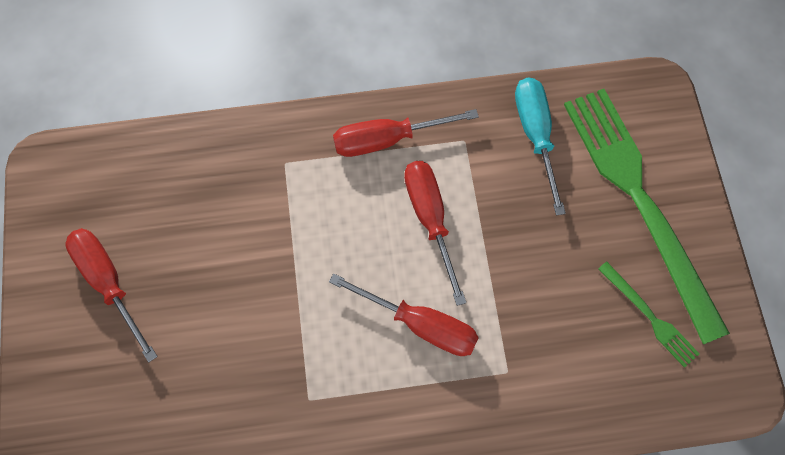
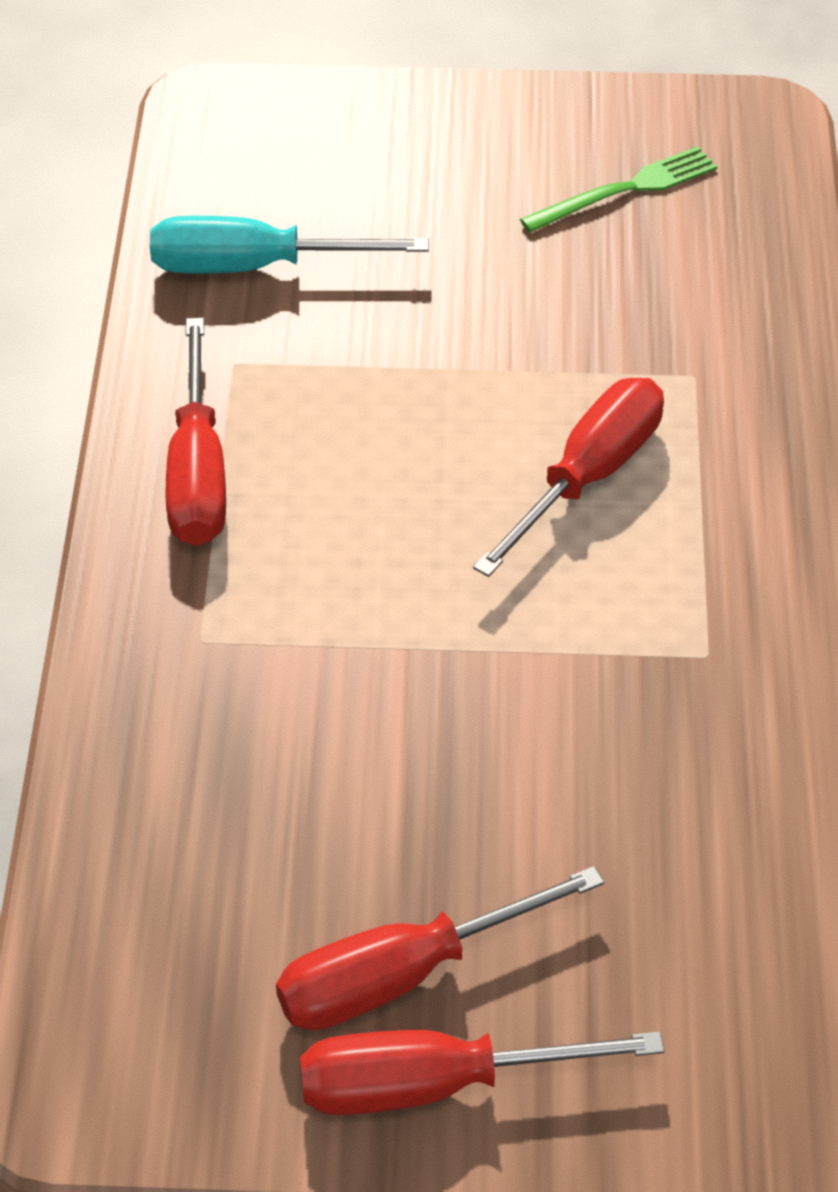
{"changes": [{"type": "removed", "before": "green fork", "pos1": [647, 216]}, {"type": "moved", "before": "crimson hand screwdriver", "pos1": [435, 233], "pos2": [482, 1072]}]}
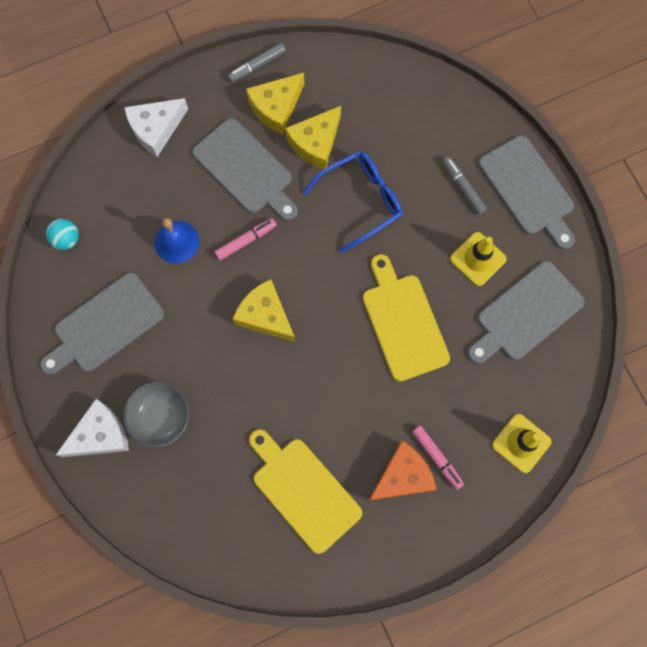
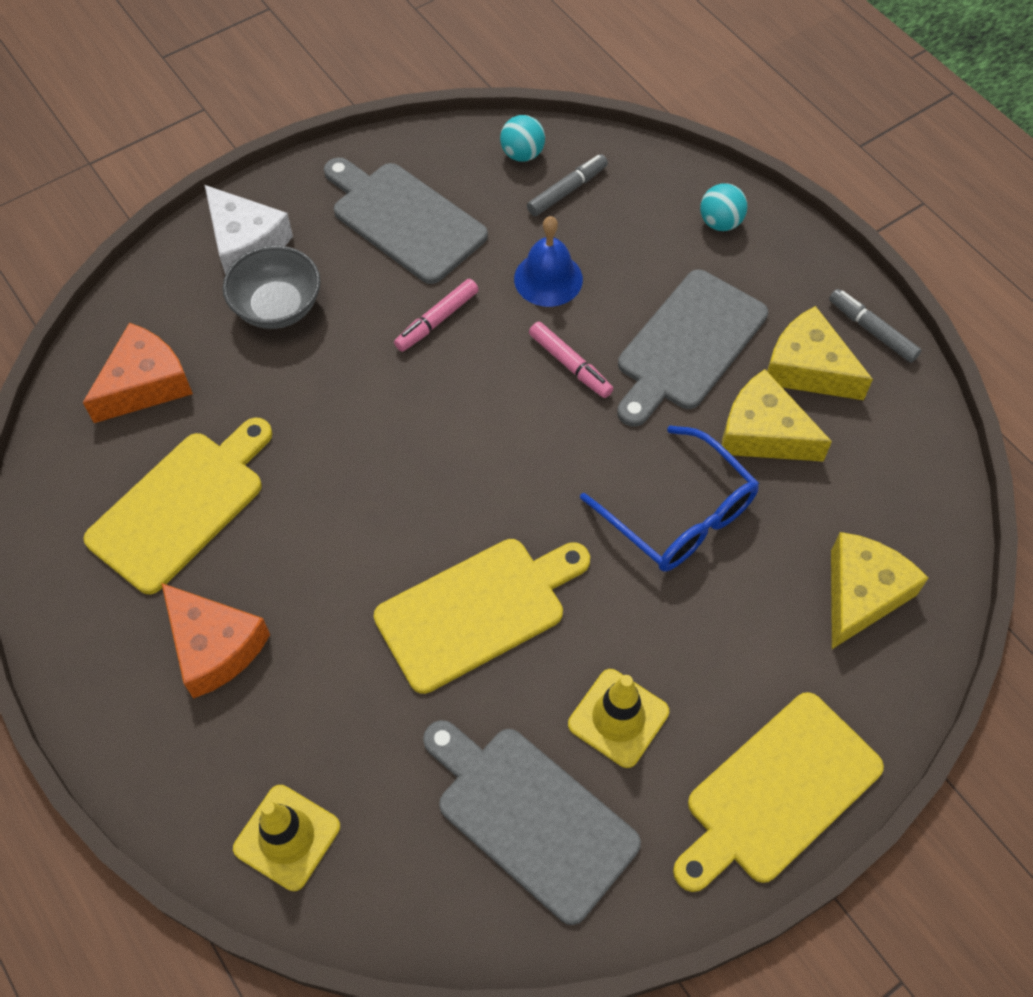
{"changes": [{"type": "added", "after": "orange-coloured piece of cheese", "pos2": [138, 373]}, {"type": "moved", "before": "bright yellow piece of cheese", "pos1": [264, 310], "pos2": [879, 590]}, {"type": "moved", "before": "rose-pink felt pen", "pos1": [438, 458], "pos2": [436, 315]}, {"type": "moved", "before": "gray felt pen", "pos1": [464, 186], "pos2": [567, 185]}, {"type": "replaced", "before": "snow-white piece of cheese", "after": "turquoise play ball", "pos1": [156, 127], "pos2": [723, 207]}, {"type": "recoloured", "before": "gray chopping board", "after": "bright yellow chopping board", "pos1": [526, 192], "pos2": [778, 792]}]}
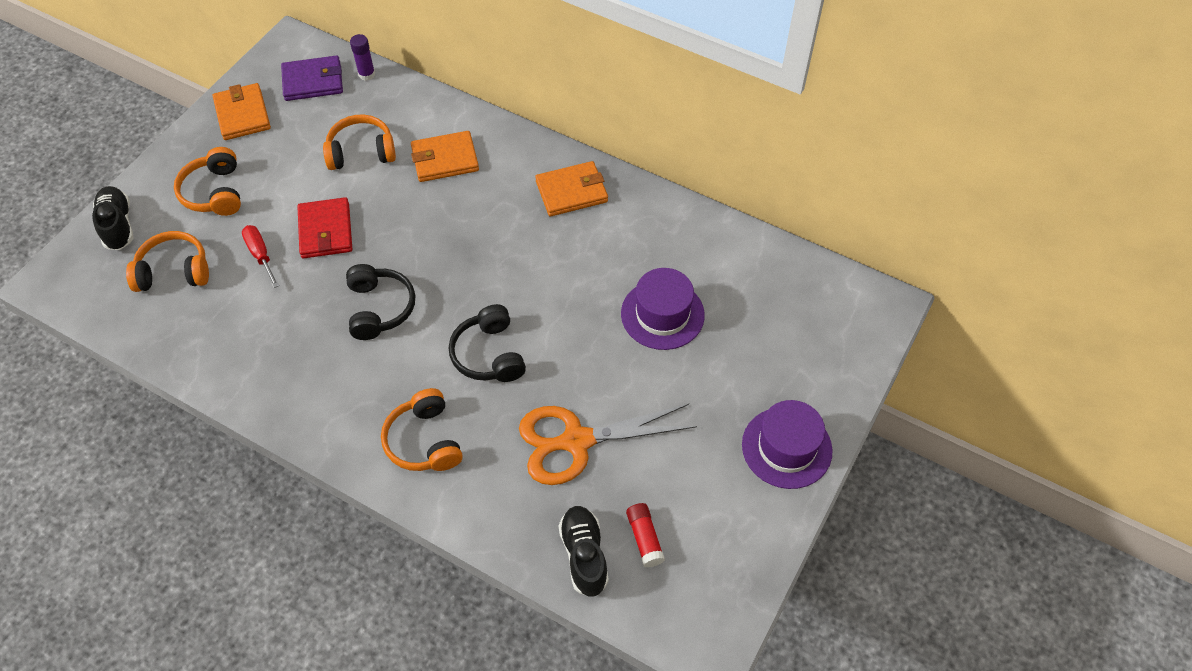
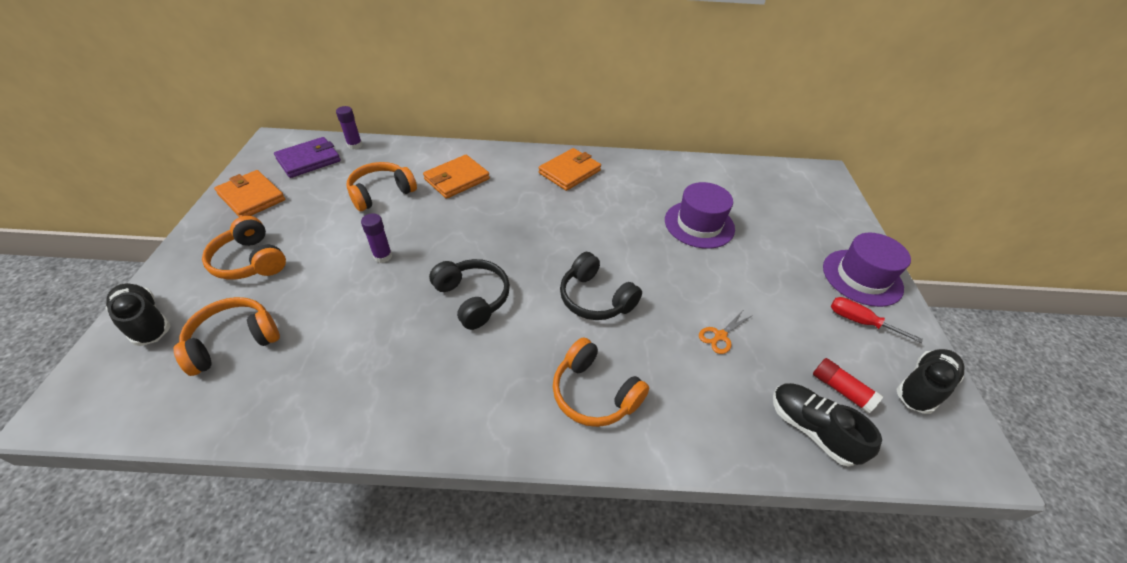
{"changes": [{"type": "added", "after": "black shoe", "pos2": [930, 381]}, {"type": "moved", "before": "crimson hand screwdriver", "pos1": [260, 256], "pos2": [877, 320]}, {"type": "replaced", "before": "crimson wallet", "after": "royal purple glue stick", "pos1": [324, 227], "pos2": [376, 238]}, {"type": "resized", "before": "orange-coloured shears", "pos1": [608, 444], "pos2": [725, 332], "scale": 0.4}]}
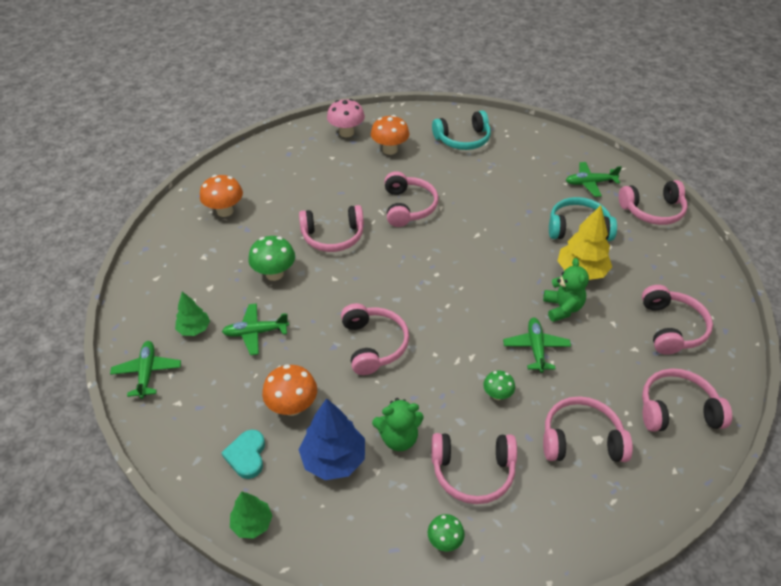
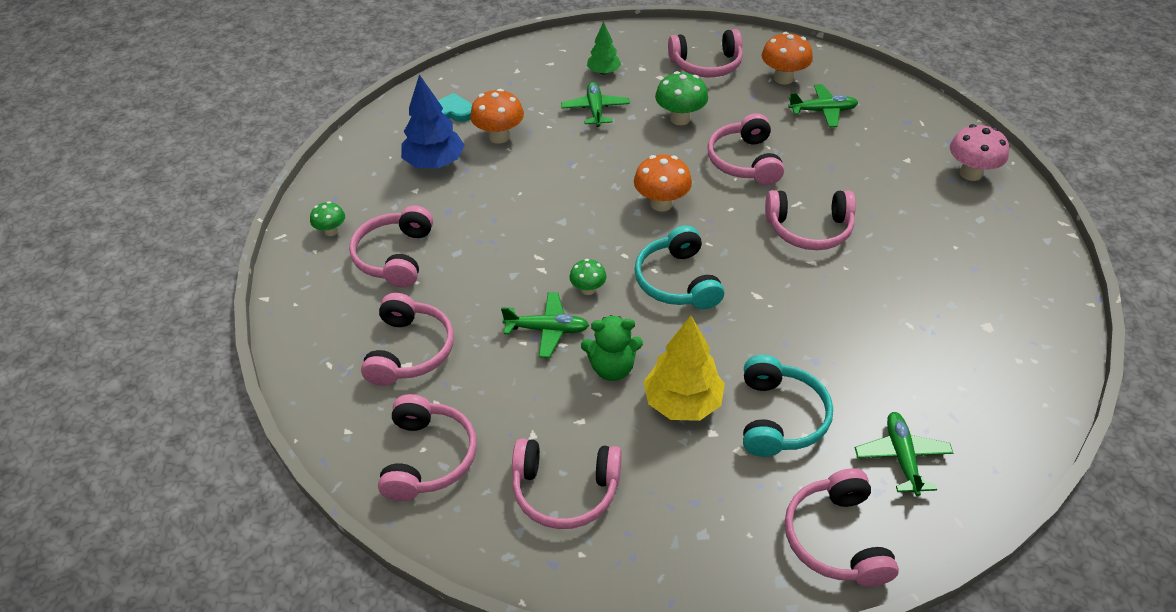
{"changes": [{"type": "removed", "before": "green fir tree", "pos1": [251, 515]}, {"type": "removed", "before": "green teddy bear", "pos1": [398, 424]}, {"type": "moved", "before": "green toy plane", "pos1": [145, 370], "pos2": [823, 105]}, {"type": "moved", "before": "rose-pink headset", "pos1": [375, 339], "pos2": [705, 53]}, {"type": "moved", "before": "orange-coloured mushroom", "pos1": [390, 135], "pos2": [663, 183]}, {"type": "moved", "before": "turquoise headset", "pos1": [461, 130], "pos2": [679, 267]}, {"type": "moved", "before": "green mushroom", "pos1": [499, 385], "pos2": [587, 277]}]}
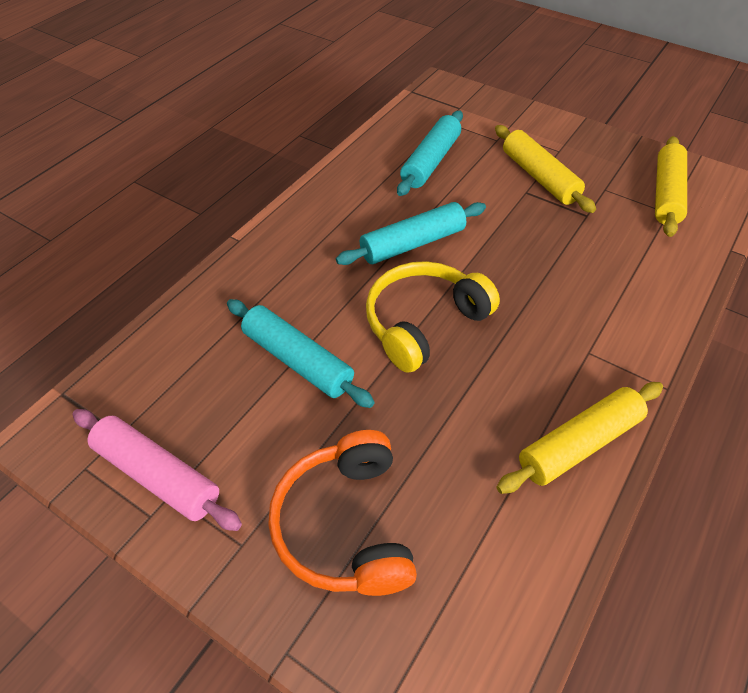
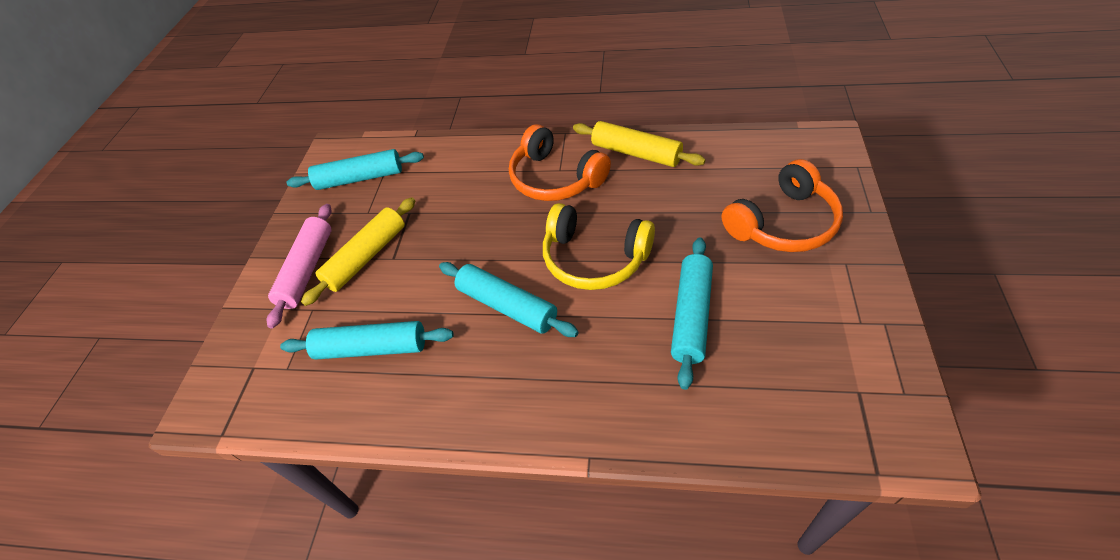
{"changes": [{"type": "added", "after": "orange-coloured headset", "pos2": [560, 162]}, {"type": "moved", "before": "rose-pink pastry roller", "pos1": [157, 470], "pos2": [299, 266]}, {"type": "recoloured", "before": "bright yellow pastry roller", "after": "turquoise pastry roller", "pos1": [671, 186], "pos2": [355, 169]}]}
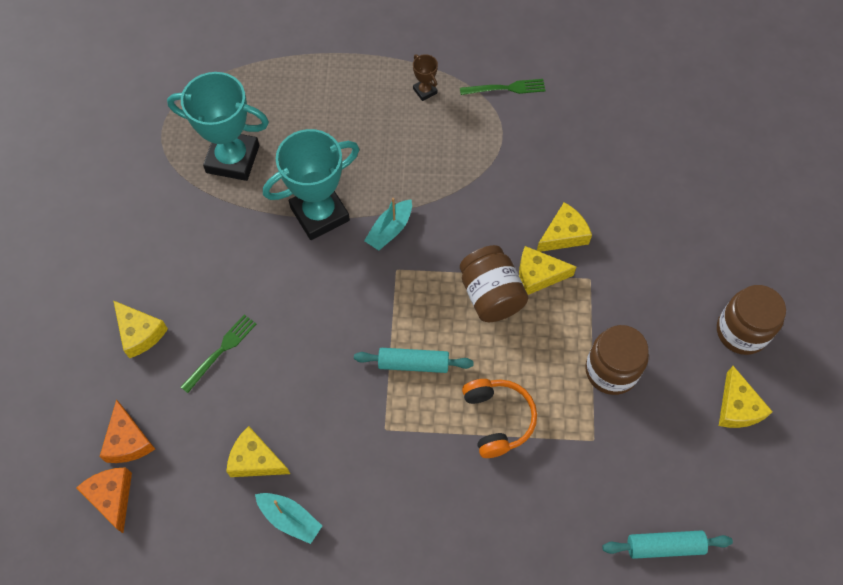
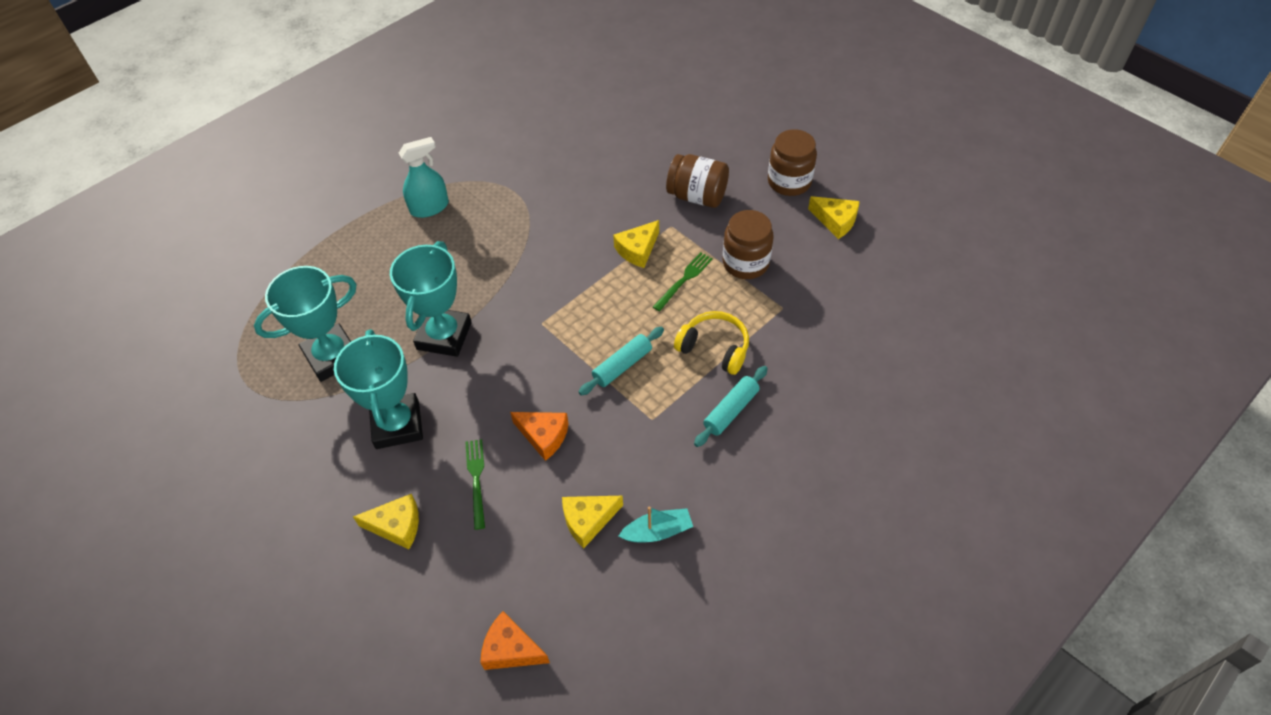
{"changes": [{"type": "removed", "before": "turquoise sailboat", "pos1": [388, 224]}, {"type": "removed", "before": "bright yellow piece of cheese", "pos1": [564, 227]}, {"type": "added", "after": "turquoise award cup", "pos2": [378, 389]}, {"type": "moved", "before": "orange-coloured piece of cheese", "pos1": [127, 431], "pos2": [539, 436]}, {"type": "moved", "before": "green fork", "pos1": [502, 87], "pos2": [683, 282]}, {"type": "moved", "before": "brown jam jar", "pos1": [494, 283], "pos2": [697, 181]}, {"type": "moved", "before": "turquoise pastry roller", "pos1": [667, 544], "pos2": [731, 406]}, {"type": "replaced", "before": "brown award cup", "after": "turquoise spray cleaner", "pos1": [425, 77], "pos2": [424, 177]}, {"type": "recoloured", "before": "orange-coloured headset", "after": "bright yellow headset", "pos1": [499, 418], "pos2": [711, 343]}]}
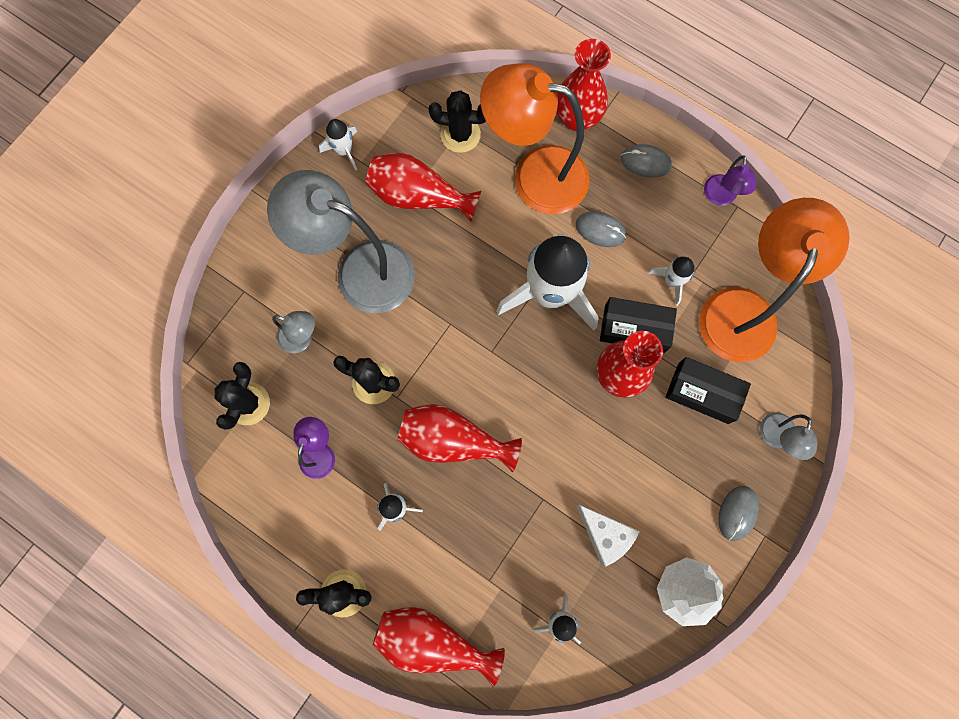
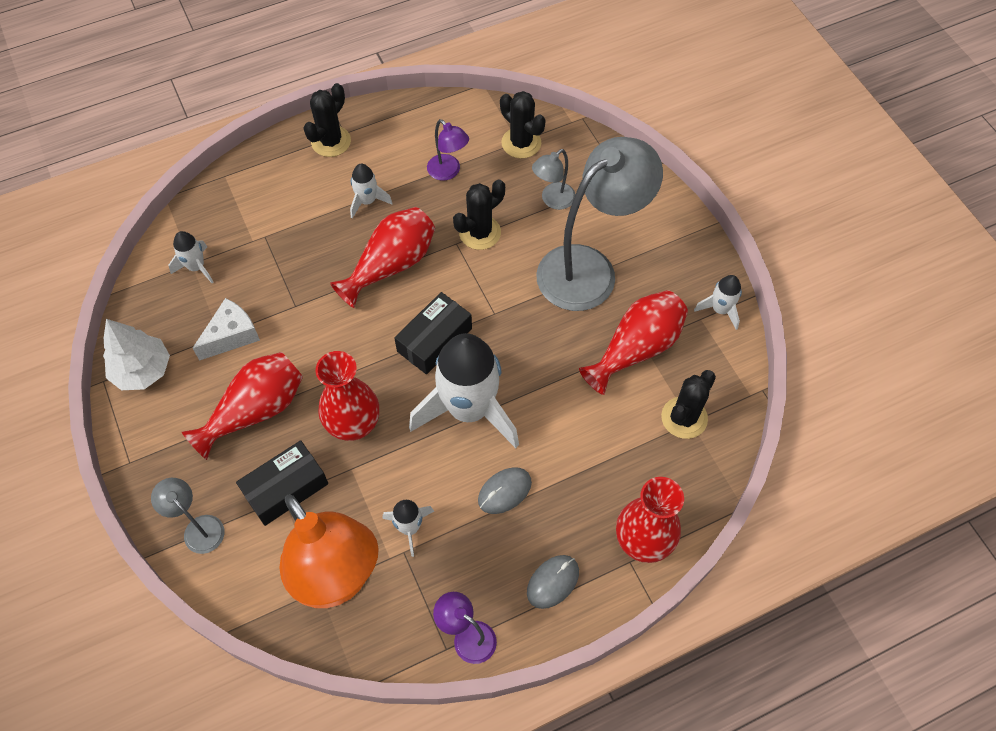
{"changes": [{"type": "removed", "before": "orange-coloured lamp", "pos1": [535, 138]}, {"type": "removed", "before": "gray computer mouse", "pos1": [738, 513]}, {"type": "moved", "before": "crimson tall vase", "pos1": [439, 647], "pos2": [242, 406]}, {"type": "moved", "before": "black box", "pos1": [638, 325], "pos2": [433, 333]}, {"type": "turned", "before": "snow-white piece of cheese", "pos1": [608, 536], "pos2": [226, 329], "turn": 150}]}
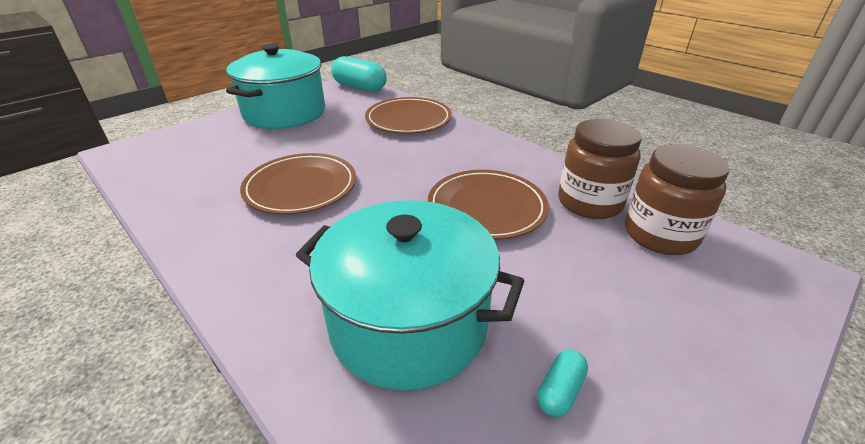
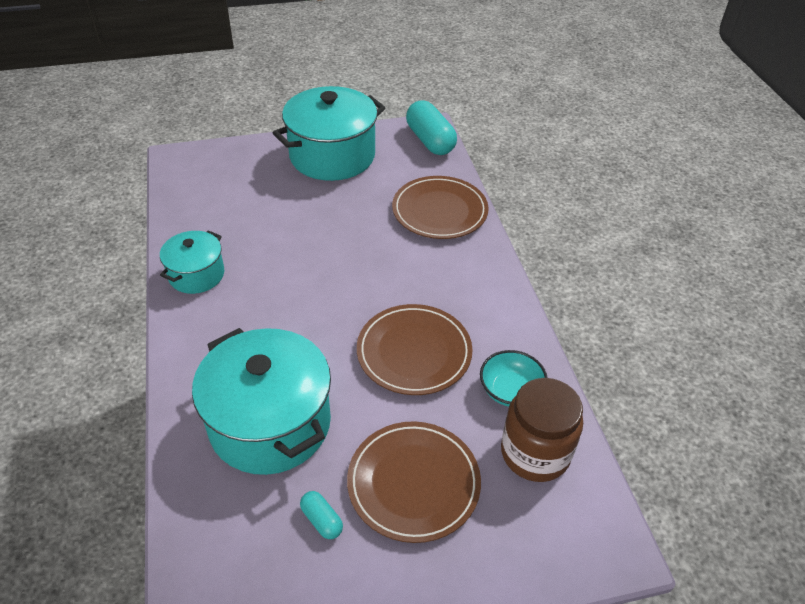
{"changes": [{"type": "added", "after": "turquoise pot", "pos2": [192, 262]}, {"type": "moved", "before": "brown dinner plate", "pos1": [298, 184], "pos2": [414, 482]}, {"type": "replaced", "before": "brown jam jar", "after": "turquoise bowl", "pos1": [600, 169], "pos2": [513, 378]}, {"type": "turned", "before": "turquoise capsule", "pos1": [562, 383], "pos2": [321, 515], "turn": 75}]}
